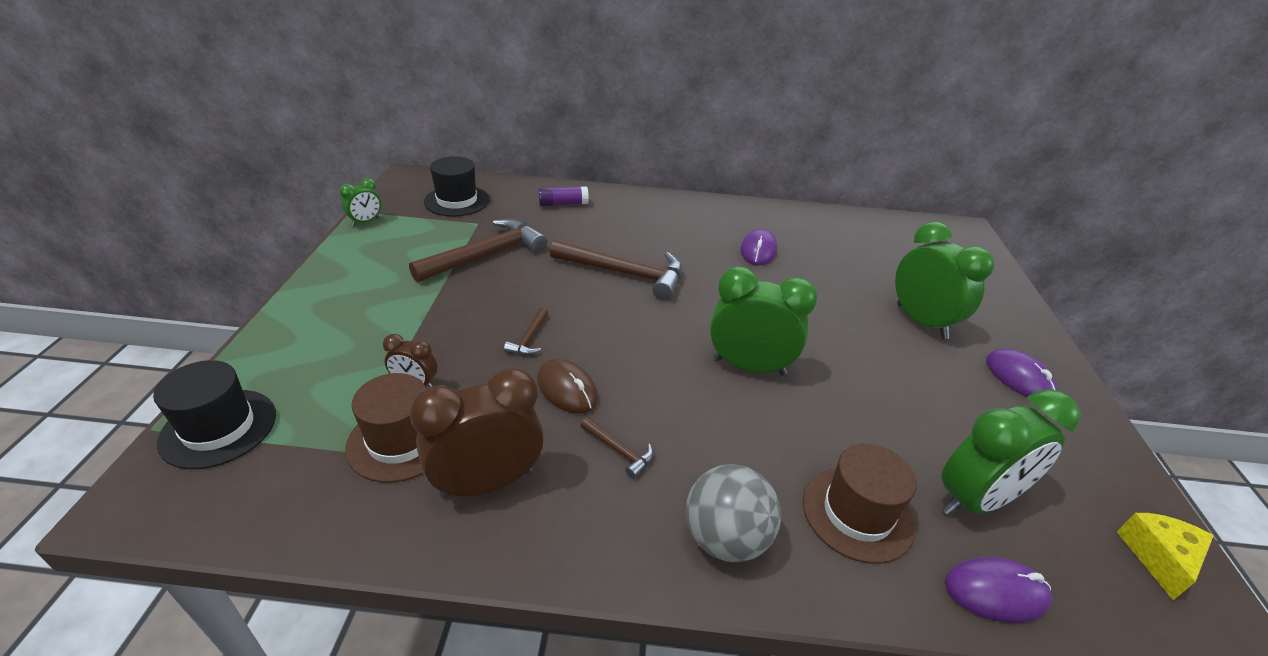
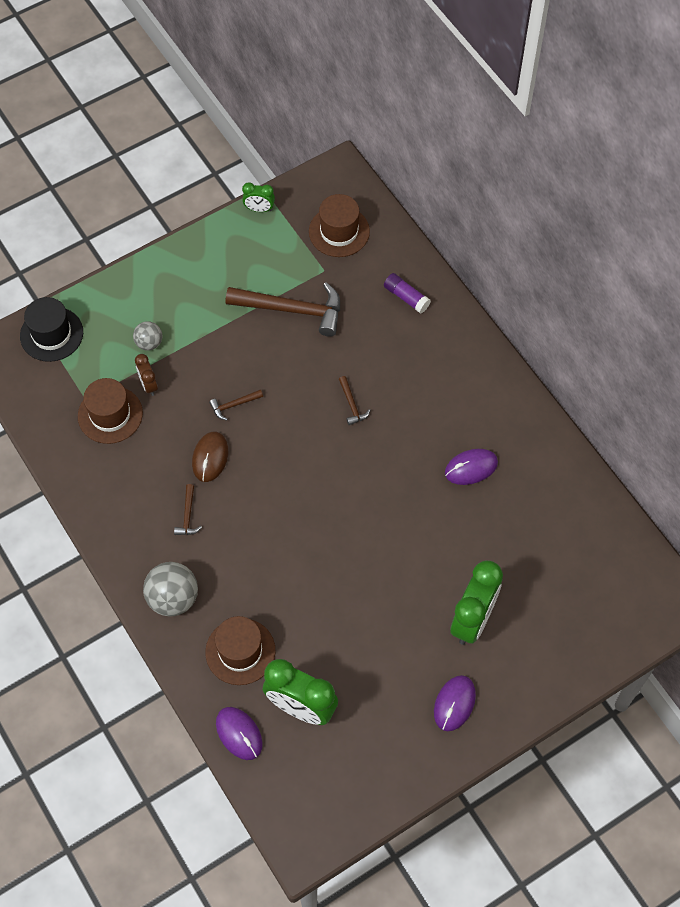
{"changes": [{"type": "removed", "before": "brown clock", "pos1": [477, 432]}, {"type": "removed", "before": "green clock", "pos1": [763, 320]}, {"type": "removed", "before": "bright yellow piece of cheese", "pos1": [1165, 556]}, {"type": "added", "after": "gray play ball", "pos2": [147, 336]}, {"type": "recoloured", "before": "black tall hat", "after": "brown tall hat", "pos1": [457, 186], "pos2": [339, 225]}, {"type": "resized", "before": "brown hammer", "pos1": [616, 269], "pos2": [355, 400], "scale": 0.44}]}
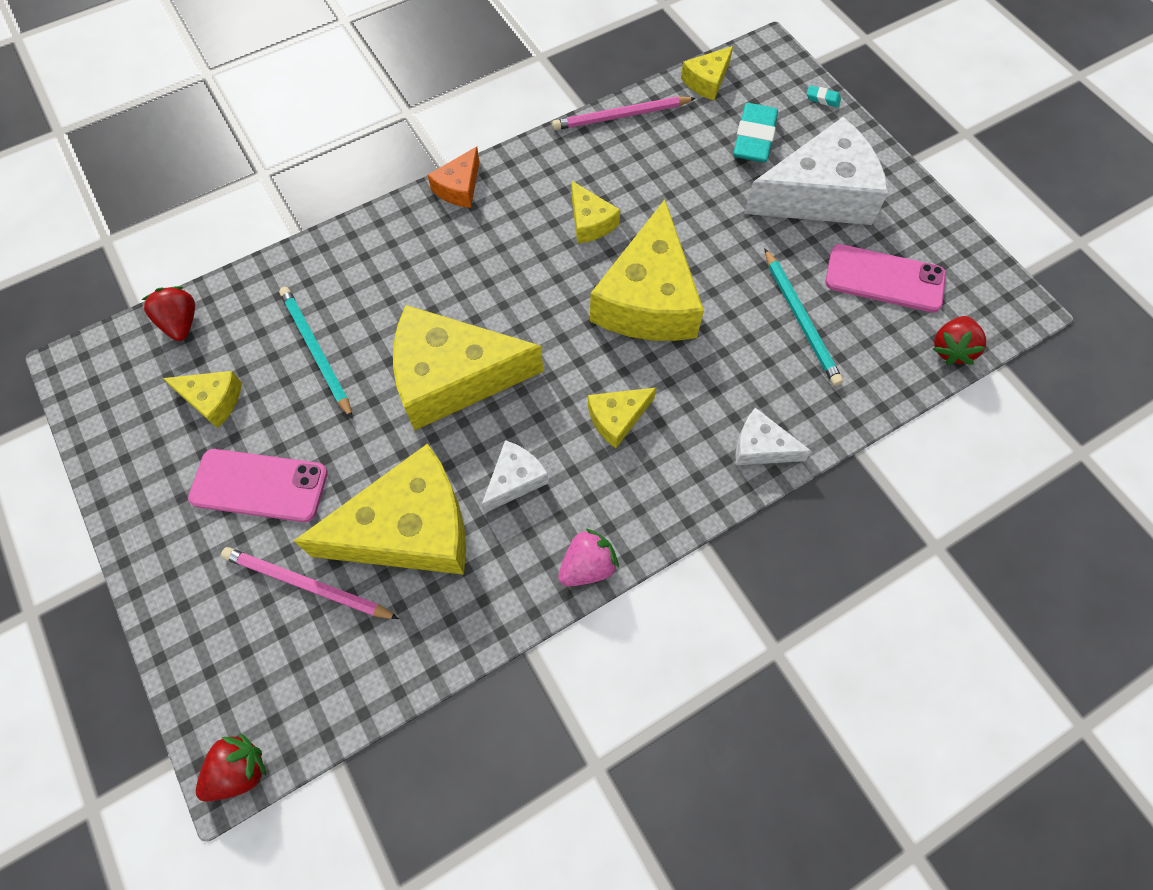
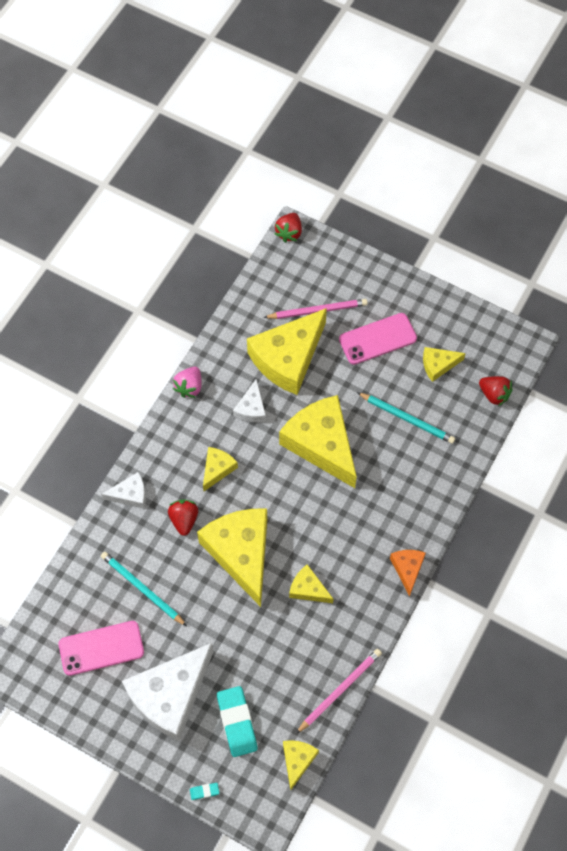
{"changes": [{"type": "moved", "before": "crimson strawberry", "pos1": [959, 340], "pos2": [183, 517]}, {"type": "turned", "before": "bright yellow piece of cheese", "pos1": [468, 367], "pos2": [318, 441], "turn": -90}]}
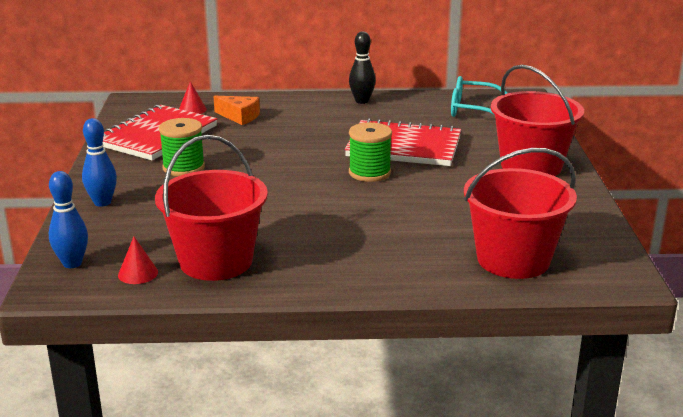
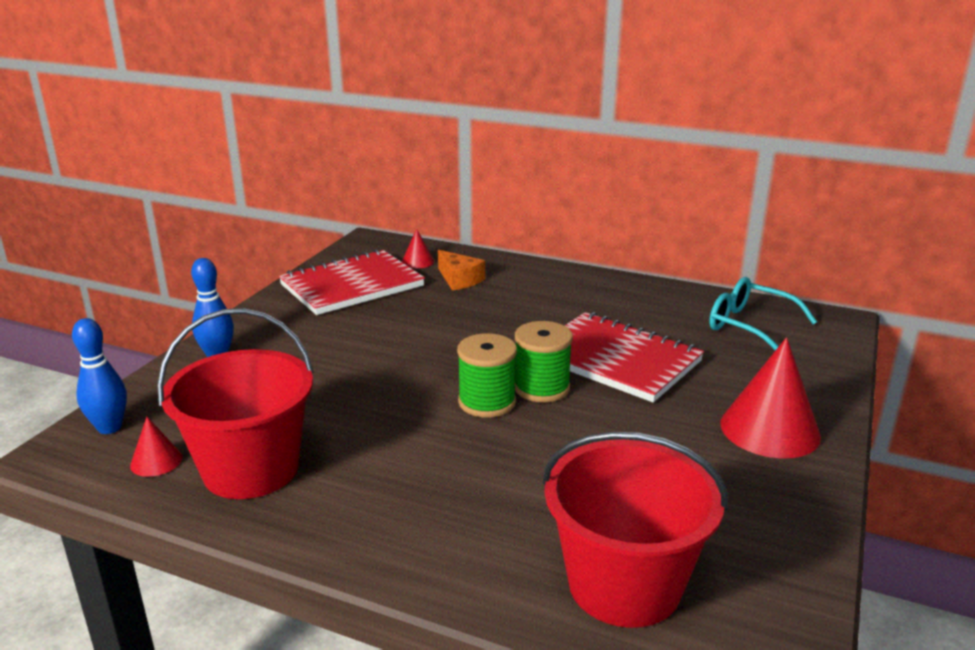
{"changes": [{"type": "removed", "before": "black bowling pin", "pos1": [362, 67]}, {"type": "moved", "before": "green bobbin", "pos1": [182, 147], "pos2": [487, 375]}, {"type": "replaced", "before": "crimson bucket", "after": "crimson solid cone", "pos1": [537, 120], "pos2": [770, 397]}]}
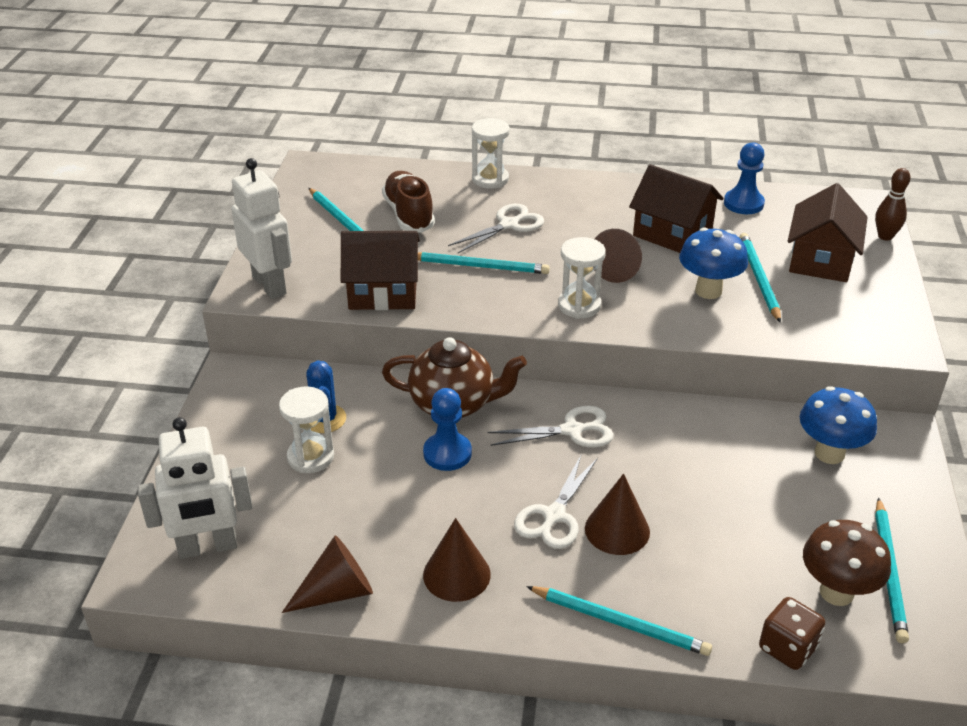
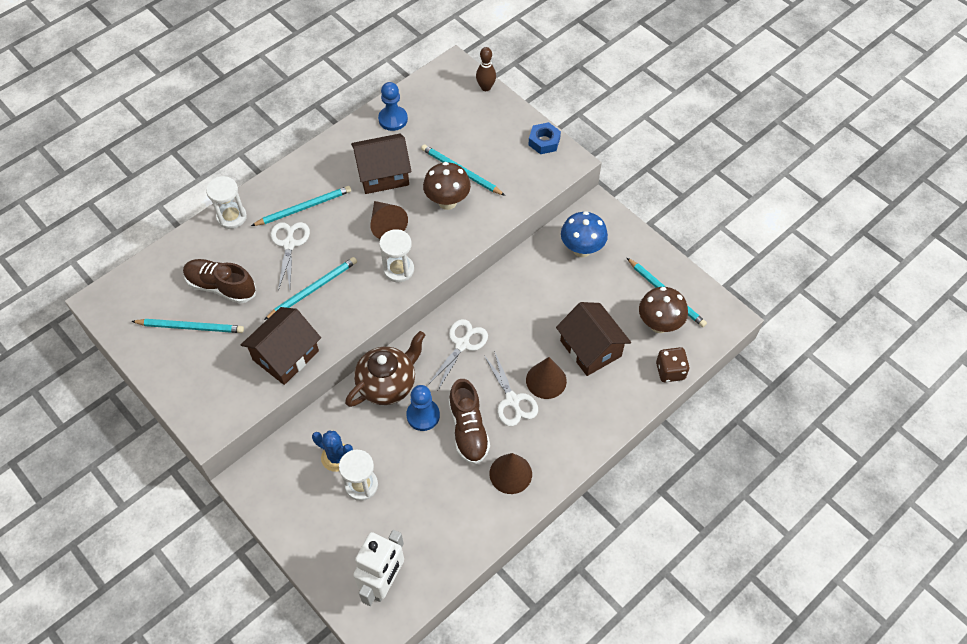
{"changes": [{"type": "removed", "before": "snow-white robot", "pos1": [261, 228]}, {"type": "removed", "before": "brown solid cone", "pos1": [327, 574]}, {"type": "added", "after": "brown shoe", "pos2": [469, 422]}, {"type": "added", "after": "royal blue hexagon nut", "pos2": [544, 138]}, {"type": "moved", "before": "turquoise pencil", "pos1": [619, 621], "pos2": [301, 206]}, {"type": "moved", "before": "brown toy house", "pos1": [828, 232], "pos2": [593, 339]}, {"type": "recoloured", "before": "royal blue mushroom", "after": "brown mushroom", "pos1": [713, 263], "pos2": [447, 186]}]}
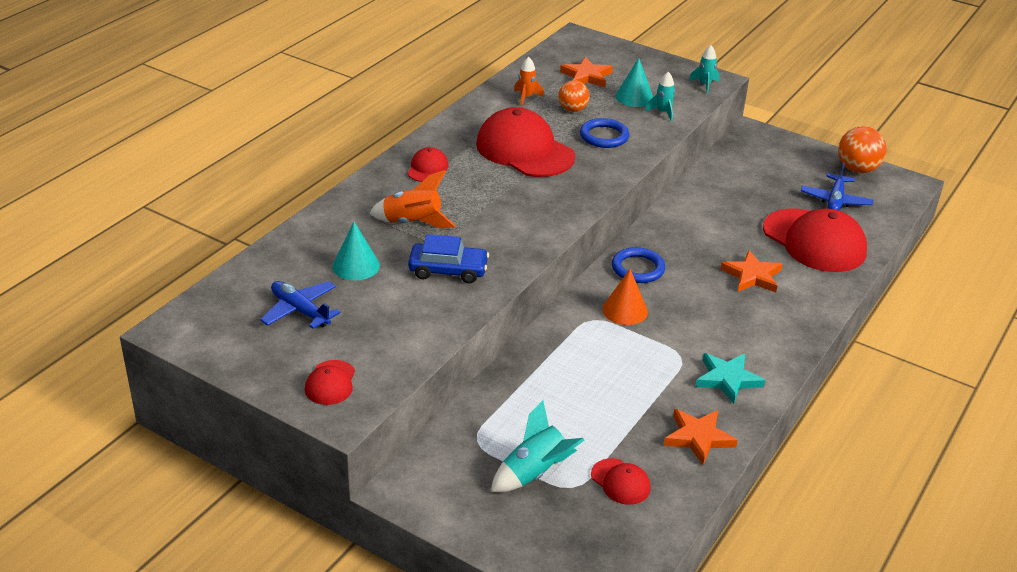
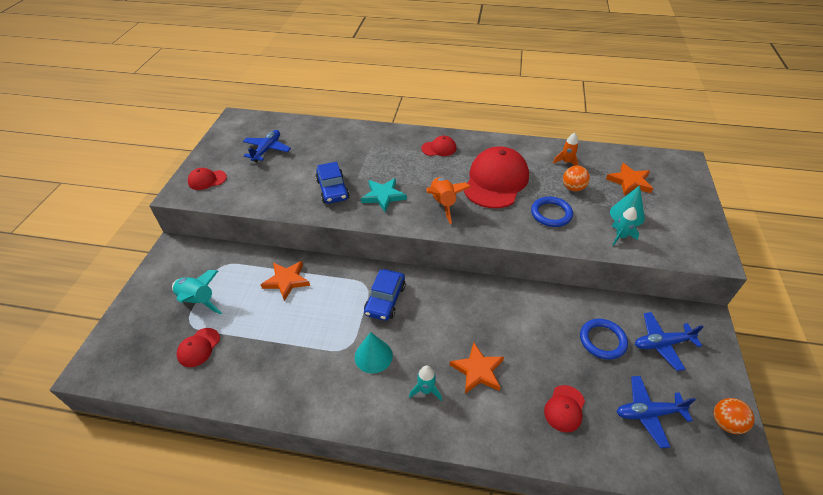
{"changes": [{"type": "added", "after": "royal blue toy plane", "pos2": [669, 341]}, {"type": "moved", "before": "turquoise solid cone", "pos1": [356, 251], "pos2": [374, 353]}, {"type": "moved", "before": "orange-coloured spaceship", "pos1": [412, 199], "pos2": [448, 200]}, {"type": "moved", "before": "royal blue ring", "pos1": [638, 265], "pos2": [604, 339]}, {"type": "moved", "before": "orange-coloured star", "pos1": [701, 437], "pos2": [285, 281]}, {"type": "moved", "before": "turquoise spaceship", "pos1": [704, 69], "pos2": [425, 383]}, {"type": "moved", "before": "turquoise star", "pos1": [730, 378], "pos2": [384, 195]}, {"type": "replaced", "before": "orange-coloured solid cone", "after": "royal blue car", "pos1": [625, 297], "pos2": [385, 295]}, {"type": "resized", "before": "crimson baseball cap", "pos1": [815, 240], "pos2": [564, 408], "scale": 0.46}, {"type": "resized", "before": "orange-coloured play ball", "pos1": [862, 149], "pos2": [734, 416], "scale": 0.66}]}
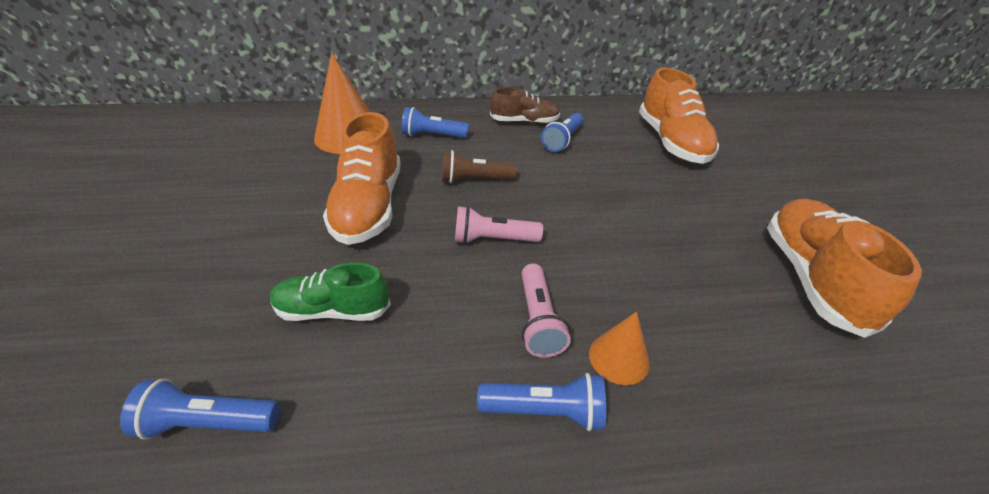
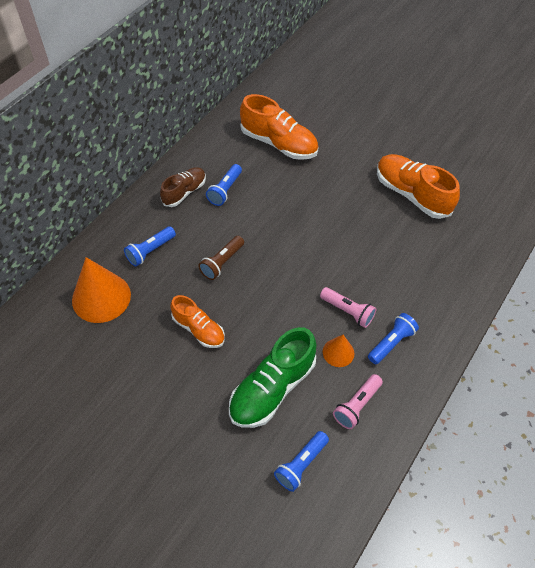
{"changes": [{"type": "moved", "before": "rose-pink torch", "pos1": [499, 225], "pos2": [358, 401]}, {"type": "moved", "before": "orange-coloured solid cone", "pos1": [619, 348], "pos2": [338, 351]}, {"type": "turned", "before": "royal blue torch", "pos1": [562, 132], "pos2": [224, 185], "turn": 45}, {"type": "resized", "before": "green shoe", "pos1": [330, 291], "pos2": [272, 377], "scale": 1.63}, {"type": "resized", "before": "orange-coloured shoe", "pos1": [362, 178], "pos2": [197, 321], "scale": 0.61}]}
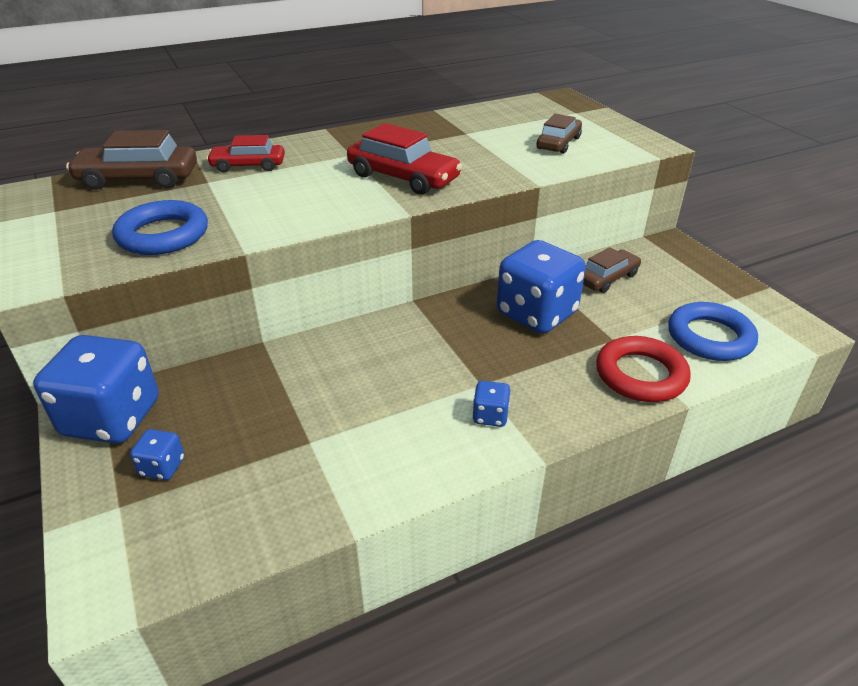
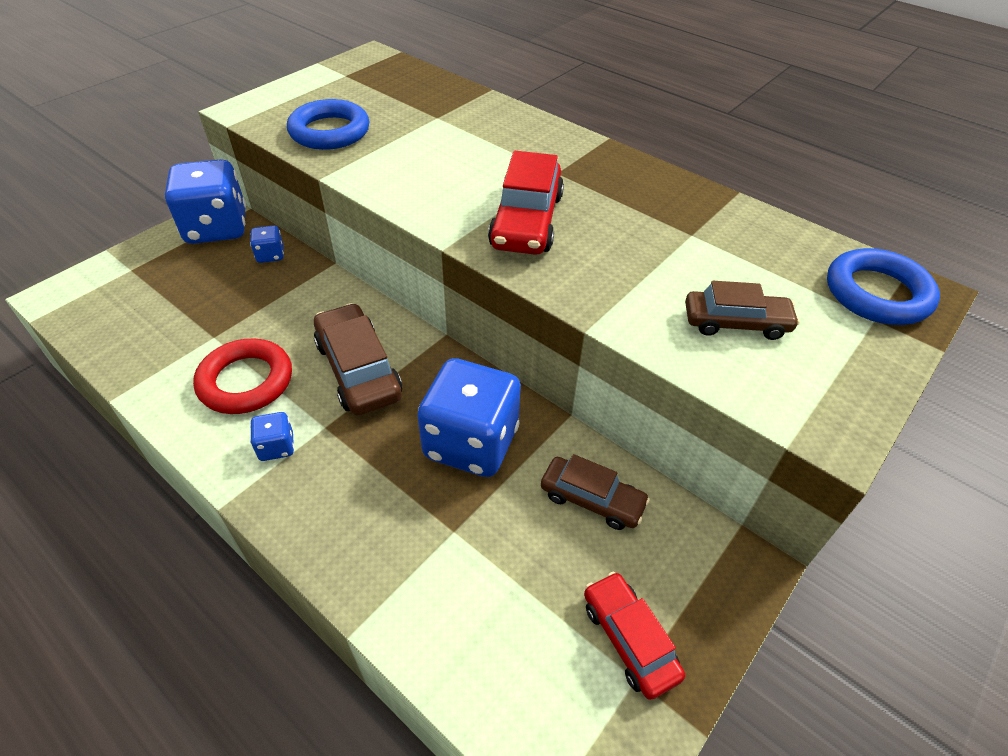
{"changes": [{"type": "moved", "before": "brown car", "pos1": [131, 160], "pos2": [358, 359]}, {"type": "moved", "before": "royal blue game die", "pos1": [157, 454], "pos2": [267, 244]}, {"type": "moved", "before": "crimson car", "pos1": [245, 153], "pos2": [634, 636]}, {"type": "moved", "before": "crimson ring", "pos1": [643, 369], "pos2": [242, 376]}, {"type": "moved", "before": "royal blue ring", "pos1": [713, 331], "pos2": [883, 286]}]}
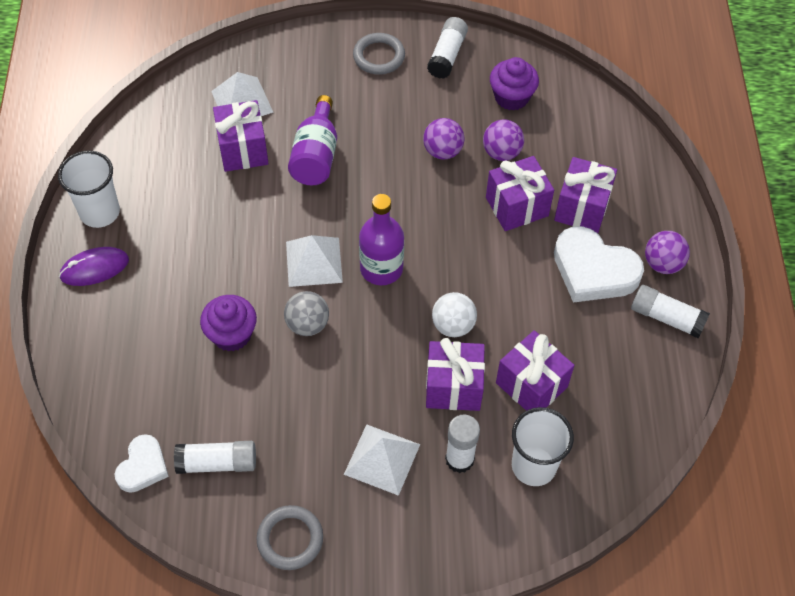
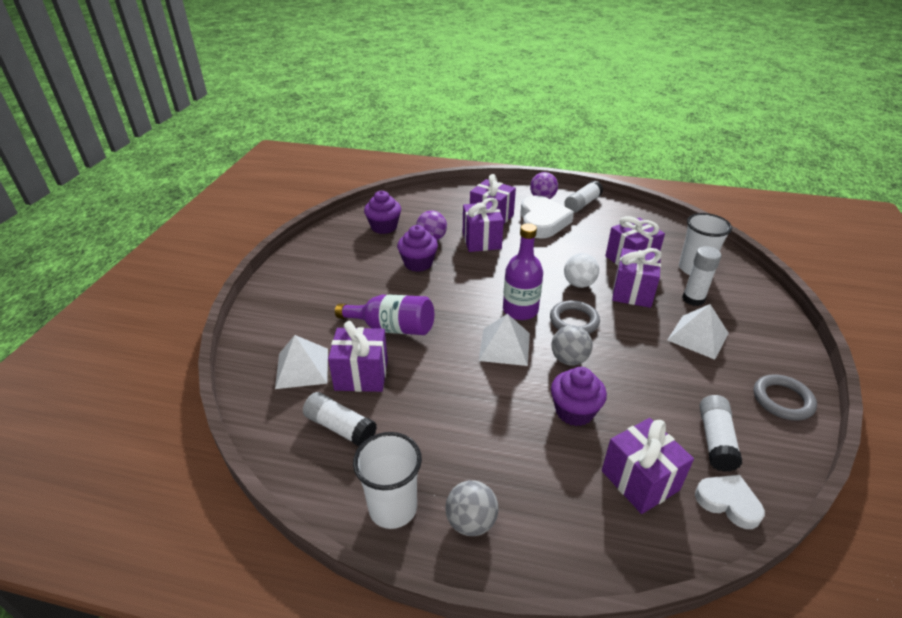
{"changes": [{"type": "added", "after": "royal purple present", "pos2": [648, 466]}, {"type": "moved", "before": "gray ring", "pos1": [379, 54], "pos2": [575, 317]}, {"type": "moved", "before": "snow-white glue stick", "pos1": [447, 48], "pos2": [340, 419]}, {"type": "replaced", "before": "royal purple computer mouse", "after": "gray play ball", "pos1": [94, 266], "pos2": [472, 508]}, {"type": "replaced", "before": "royal purple play ball", "after": "royal purple muffin", "pos1": [443, 138], "pos2": [417, 248]}, {"type": "turned", "before": "snow-white heart", "pos1": [599, 264], "pos2": [547, 217], "turn": -45}]}
